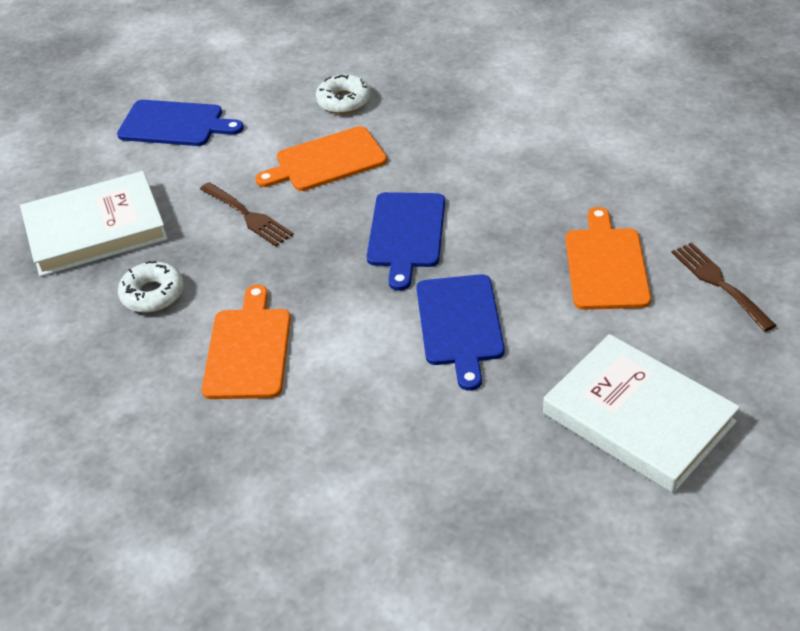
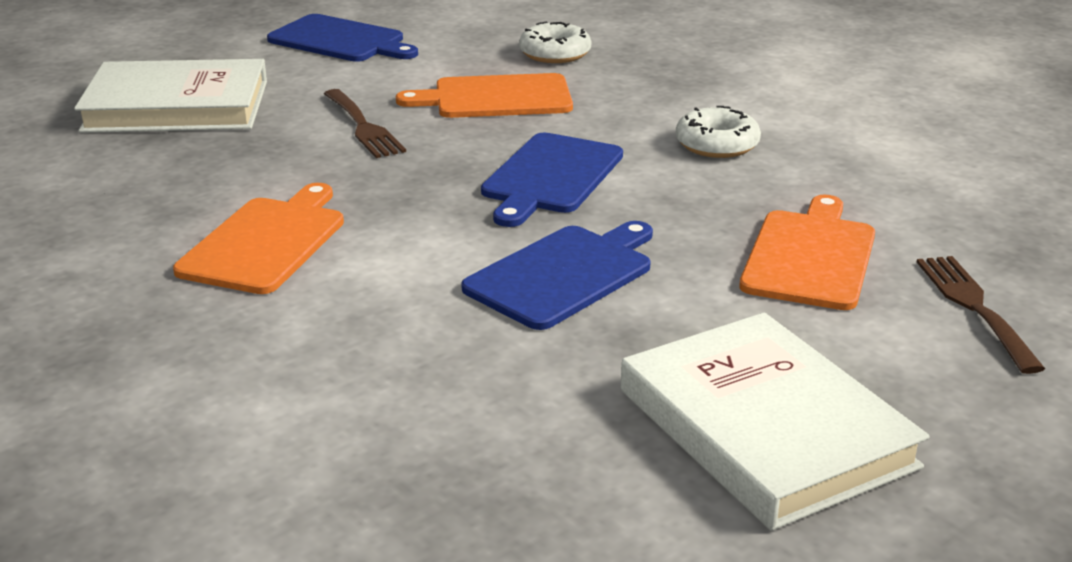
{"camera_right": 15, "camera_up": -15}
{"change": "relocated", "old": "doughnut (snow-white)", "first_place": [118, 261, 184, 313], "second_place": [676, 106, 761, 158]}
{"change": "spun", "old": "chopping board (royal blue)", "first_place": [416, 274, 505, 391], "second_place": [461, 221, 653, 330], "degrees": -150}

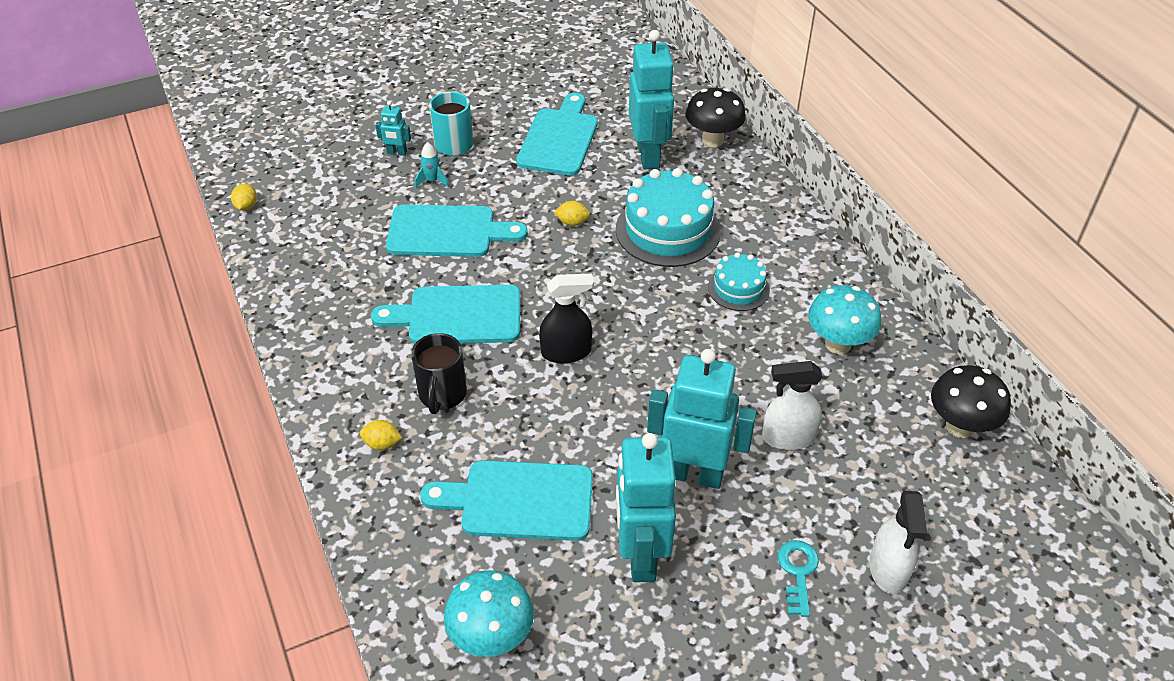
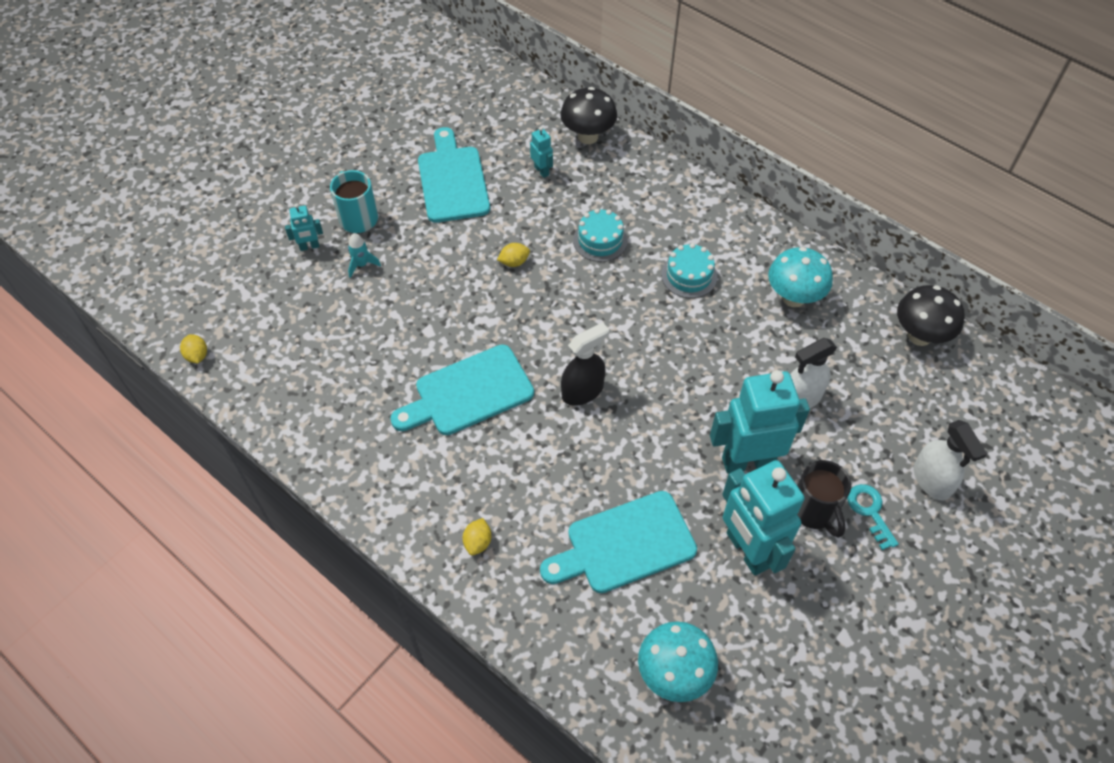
{"camera_right": -25, "camera_up": 10}
{"change": "missing", "old": "chopping board (teal)", "first_place": [386, 204, 528, 257]}
{"change": "relocated", "old": "coffee mug (black)", "first_place": [411, 333, 467, 414], "second_place": [797, 460, 851, 538]}
{"change": "spun", "old": "citrus fruit (yellow)", "first_place": [360, 420, 402, 450], "second_place": [463, 518, 491, 555], "degrees": -60}
{"change": "size", "old": "cake (teal)", "first_place": [616, 168, 721, 267], "second_place": [573, 208, 628, 262], "factor": 0.56}
{"change": "size", "old": "robot (teal)", "first_place": [629, 30, 675, 170], "second_place": [530, 127, 553, 178], "factor": 0.44}

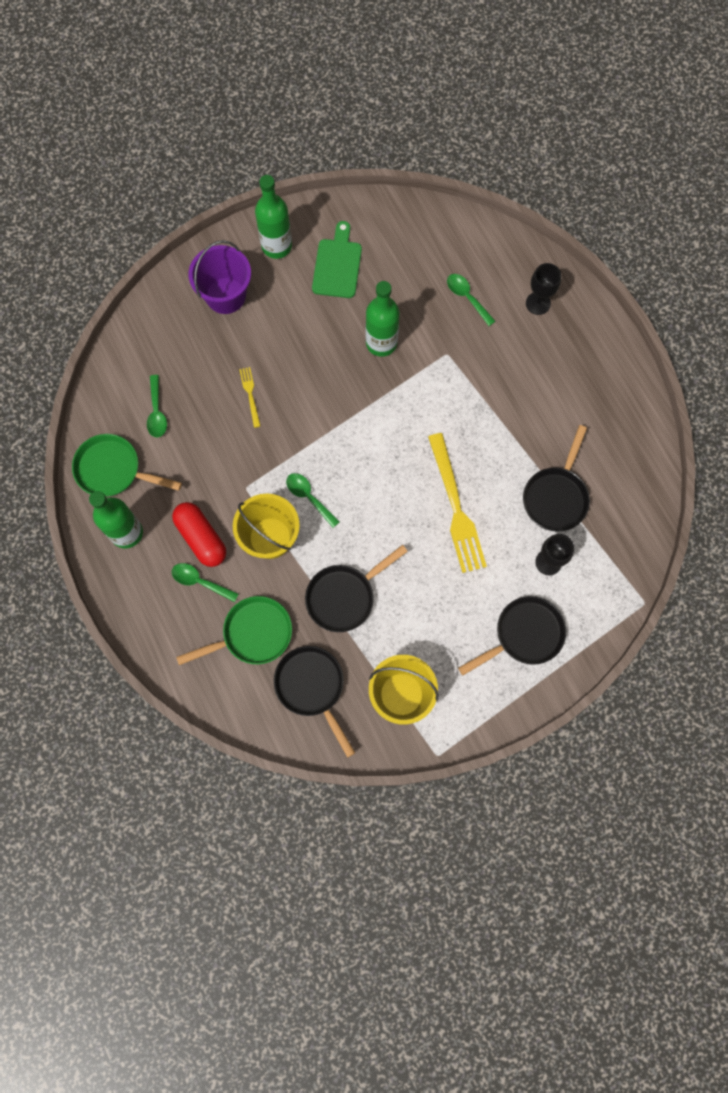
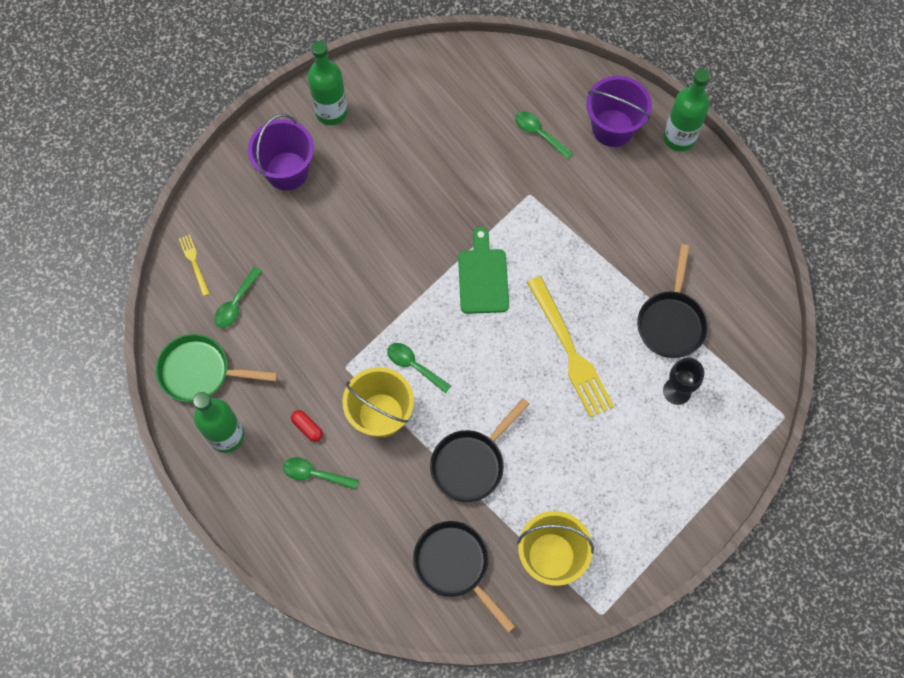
{"camera_right": -10, "camera_up": -5}
{"change": "missing", "old": "frying pan (leaf-green)", "first_place": [176, 596, 292, 665]}
{"change": "missing", "old": "frying pan (black)", "first_place": [458, 596, 566, 675]}
{"change": "relocated", "old": "fork (yellow)", "first_place": [239, 367, 261, 428], "second_place": [179, 235, 210, 296]}
{"change": "relocated", "old": "chopping board (leaf-green)", "first_place": [312, 221, 362, 298], "second_place": [458, 227, 509, 314]}
{"change": "relocated", "old": "flask (leaf-green)", "first_place": [366, 281, 400, 357], "second_place": [663, 69, 710, 152]}
{"change": "exchanged", "old": "chalice (black)", "new": "pail (purple)", "first_place": [526, 263, 561, 315], "second_place": [586, 76, 652, 147]}
{"change": "spun", "old": "teaspoon (leaf-green)", "first_place": [147, 375, 167, 438], "second_place": [214, 267, 262, 328], "degrees": 45}
{"change": "size", "old": "pill (crimson)", "first_place": [172, 502, 226, 567], "second_place": [291, 410, 323, 442], "factor": 0.5}

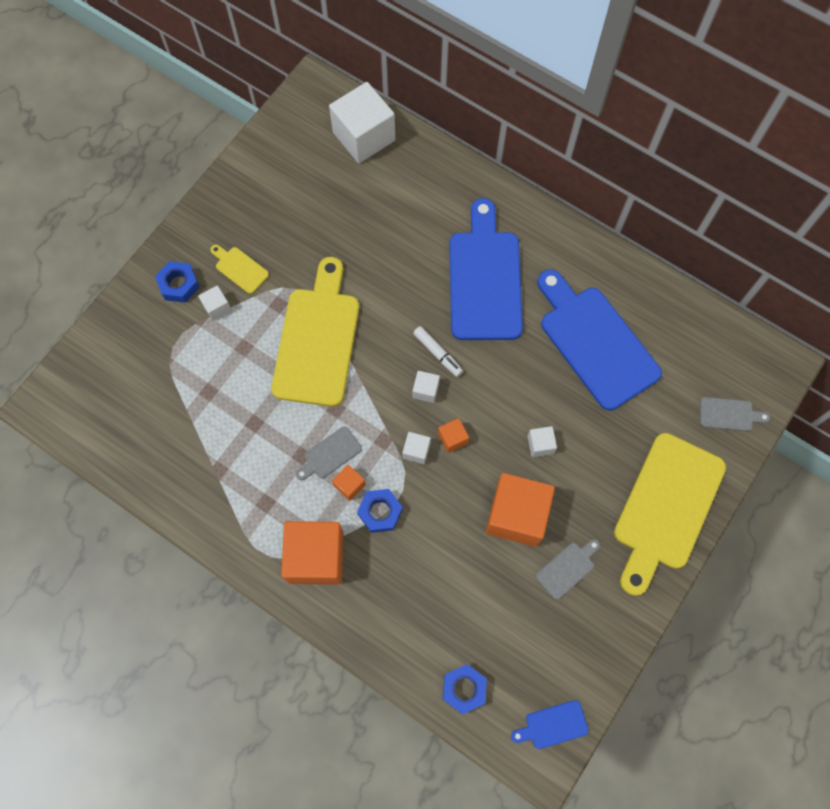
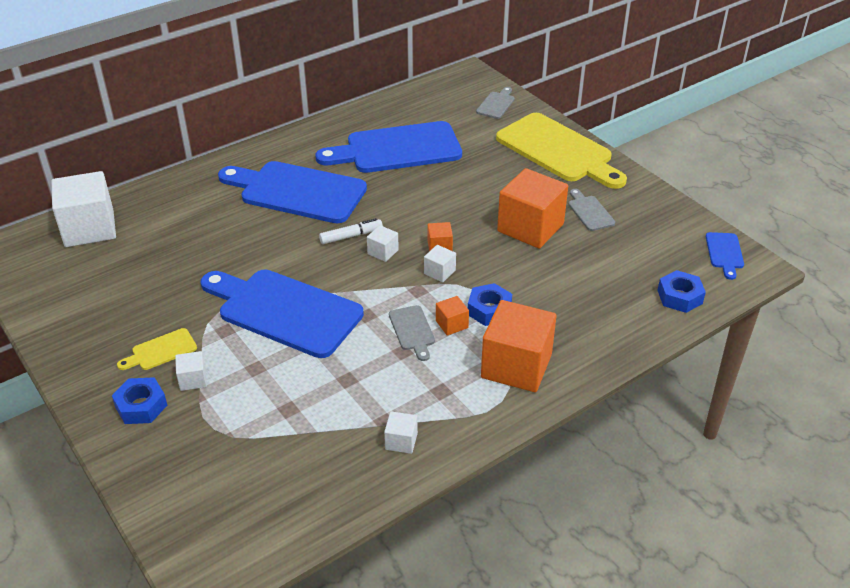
{"camera_right": -70, "camera_up": -30}
{"change": "relocated", "old": "solid cube (snow-white)", "first_place": [527, 426, 557, 457], "second_place": [384, 411, 418, 454]}
{"change": "colour", "old": "chopping board (yellow)", "new": "chopping board (royal blue)", "first_place": [271, 257, 359, 407], "second_place": [201, 269, 364, 358]}

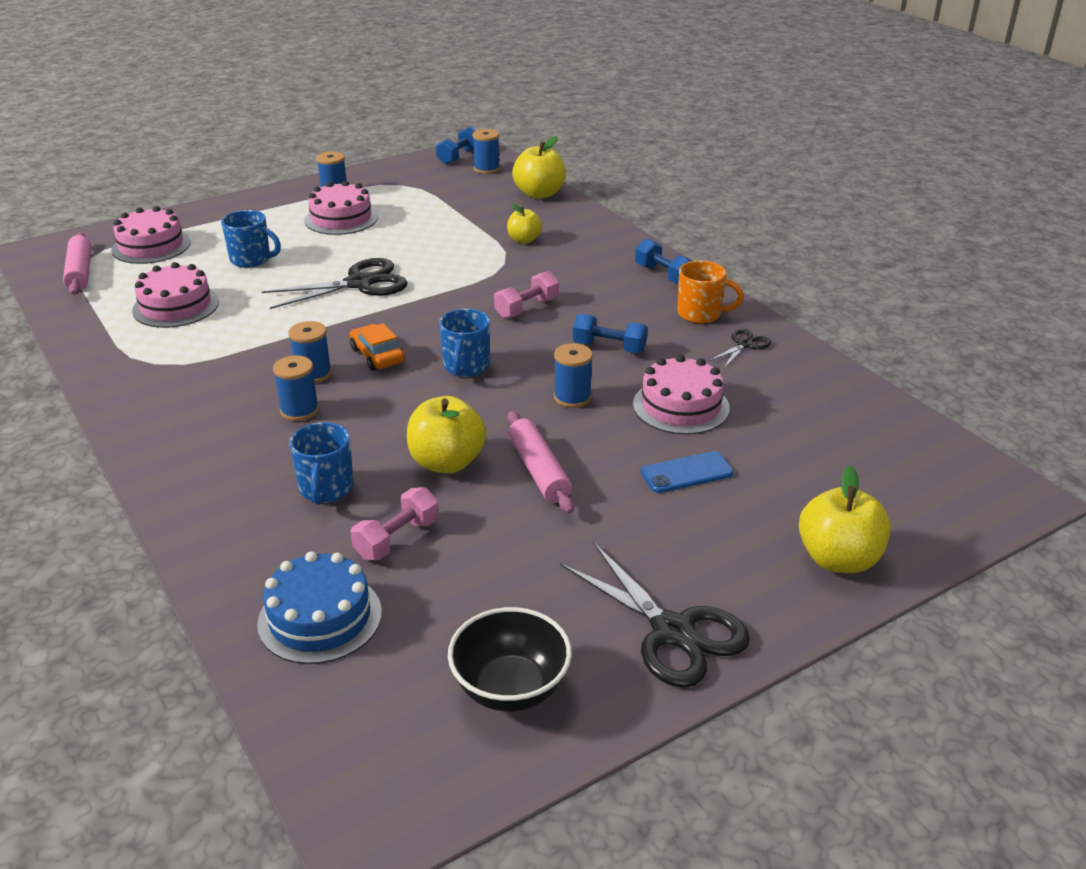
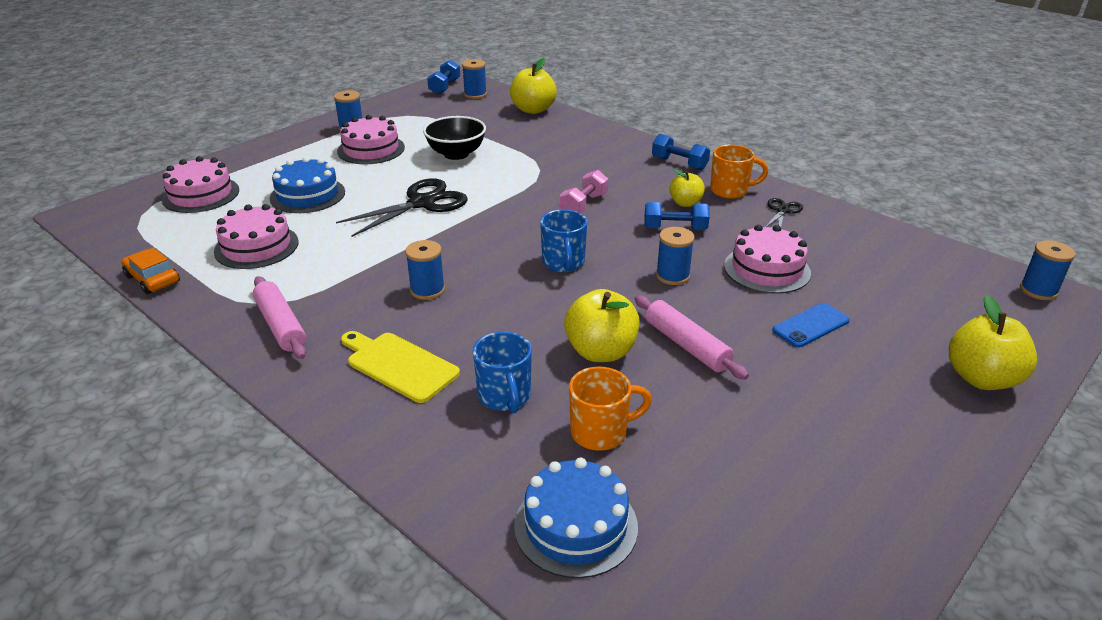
{"camera_right": -15, "camera_up": 0}
{"change": "missing", "old": "pair of scissors (black)", "first_place": [560, 543, 750, 688]}
{"change": "appeared", "new": "chopping board (yellow)", "second_place": [341, 331, 460, 403]}
{"change": "relocated", "old": "pastry roller (pink)", "first_place": [63, 233, 91, 295], "second_place": [253, 276, 306, 359]}
{"change": "relocated", "old": "reel of thread (royal blue)", "first_place": [273, 355, 319, 421], "second_place": [1020, 240, 1076, 300]}
{"change": "relocated", "old": "automobile (bright orange)", "first_place": [350, 323, 405, 371], "second_place": [121, 248, 180, 294]}
{"change": "relocated", "old": "deep dish (black)", "first_place": [448, 607, 572, 712], "second_place": [423, 116, 486, 160]}
{"change": "relocated", "old": "apple (yellow)", "first_place": [507, 203, 542, 244], "second_place": [669, 169, 705, 207]}
{"change": "exchanged", "old": "coffee mug (royal blue)", "new": "cake (royal blue)", "first_place": [221, 210, 281, 268], "second_place": [270, 157, 345, 213]}
{"change": "exchanged", "old": "dumbbell (pink)", "new": "coffee mug (bright orange)", "first_place": [351, 487, 439, 560], "second_place": [569, 367, 652, 451]}

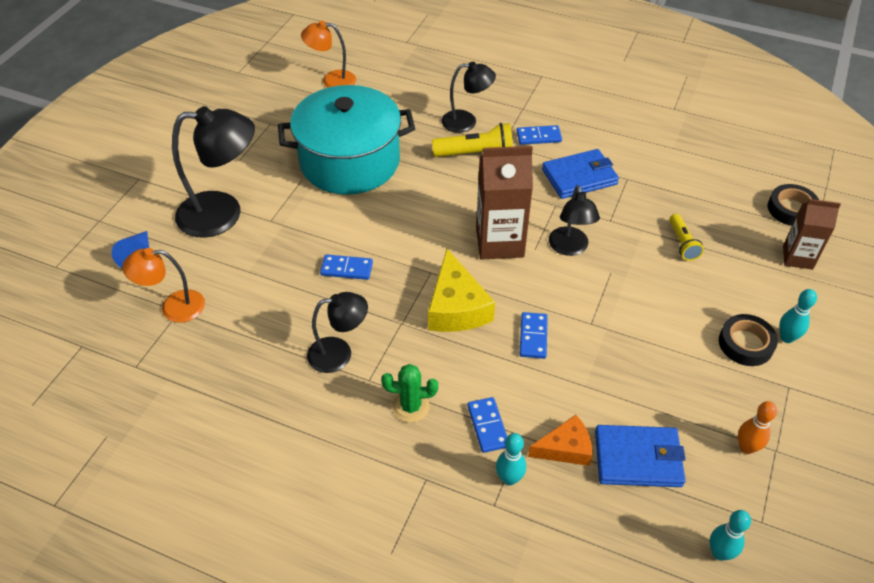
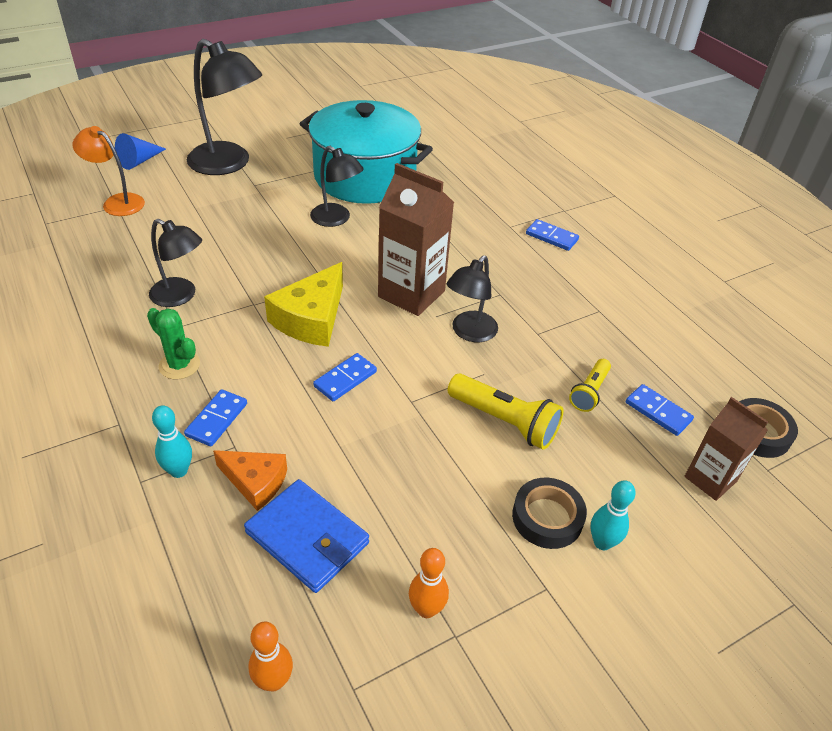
{"camera_right": 35, "camera_up": -5}
{"change": "missing", "old": "lamp (bright orange)", "first_place": [301, 21, 356, 88]}
{"change": "missing", "old": "billfold (royal blue)", "first_place": [542, 149, 619, 199]}
{"change": "relocated", "old": "domino tile (royal blue)", "first_place": [320, 254, 373, 280], "second_place": [626, 384, 694, 436]}
{"change": "relocated", "old": "torch (yellow)", "first_place": [432, 123, 513, 157], "second_place": [447, 373, 564, 450]}
{"change": "relocated", "old": "lamp (black)", "first_place": [441, 62, 496, 133], "second_place": [310, 146, 364, 227]}
{"change": "colour", "old": "bowling pin (teal)", "new": "bowling pin (bright orange)", "first_place": [710, 510, 751, 561], "second_place": [248, 622, 293, 692]}

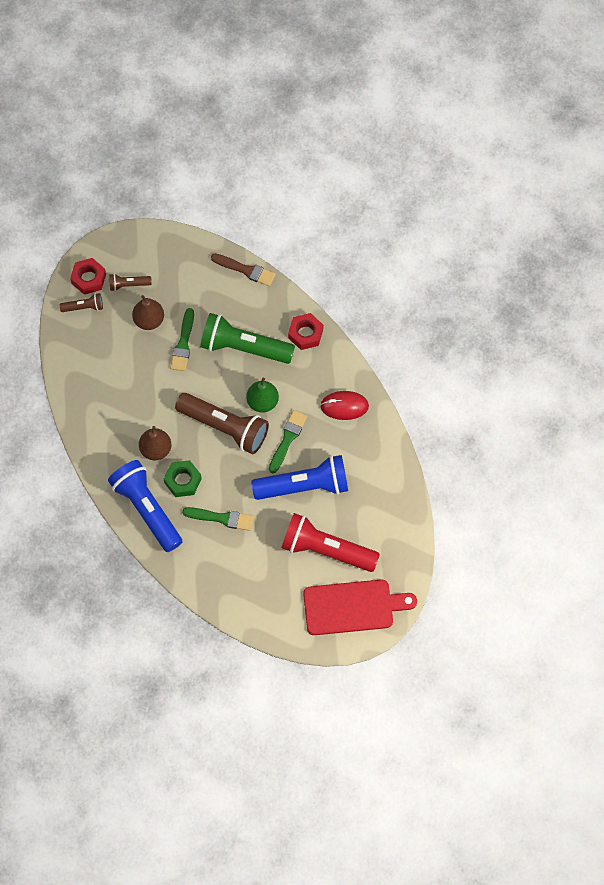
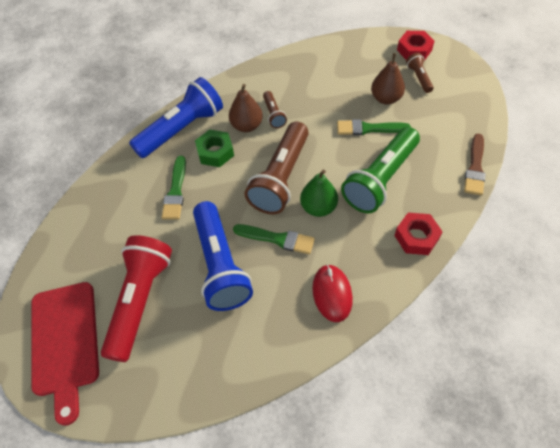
{"camera_right": 85, "camera_up": -10}
{"change": "relocated", "old": "torch (russet)", "first_place": [60, 293, 103, 312], "second_place": [263, 91, 287, 128]}
{"change": "spun", "old": "torch (leaf-green)", "first_place": [200, 313, 295, 364], "second_place": [341, 127, 420, 214], "degrees": -150}

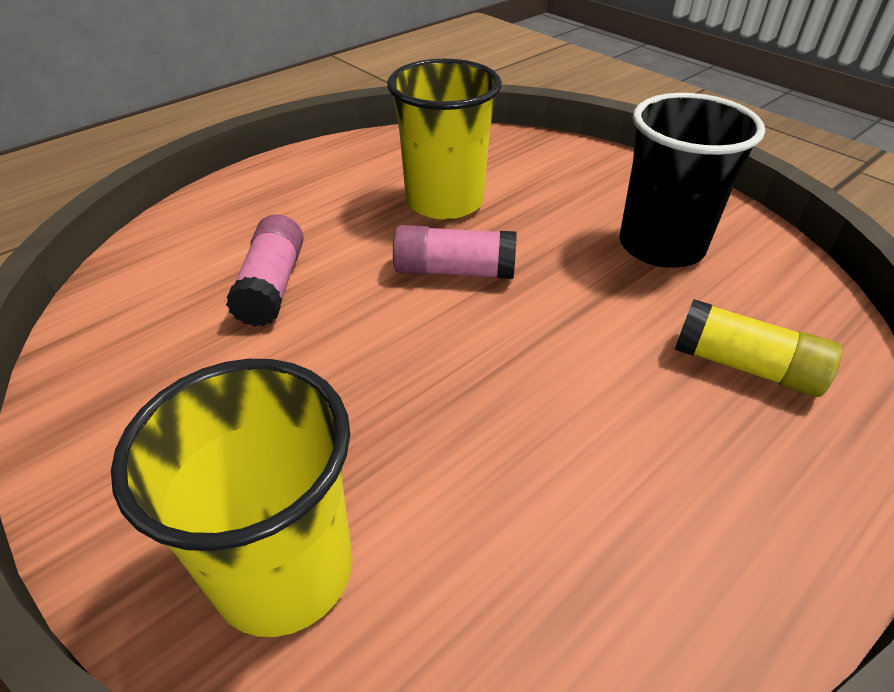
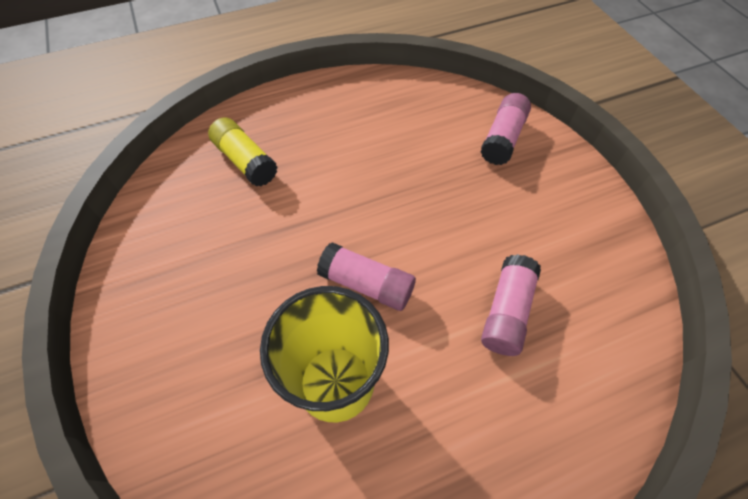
{"camera_right": -160, "camera_up": 15}
{"change": "missing", "old": "cup (black)", "first_place": [619, 93, 765, 268]}
{"change": "exchanged", "old": "cup (yellow)", "new": "stick of glue (pink)", "first_place": [111, 359, 353, 637], "second_place": [481, 93, 531, 165]}

